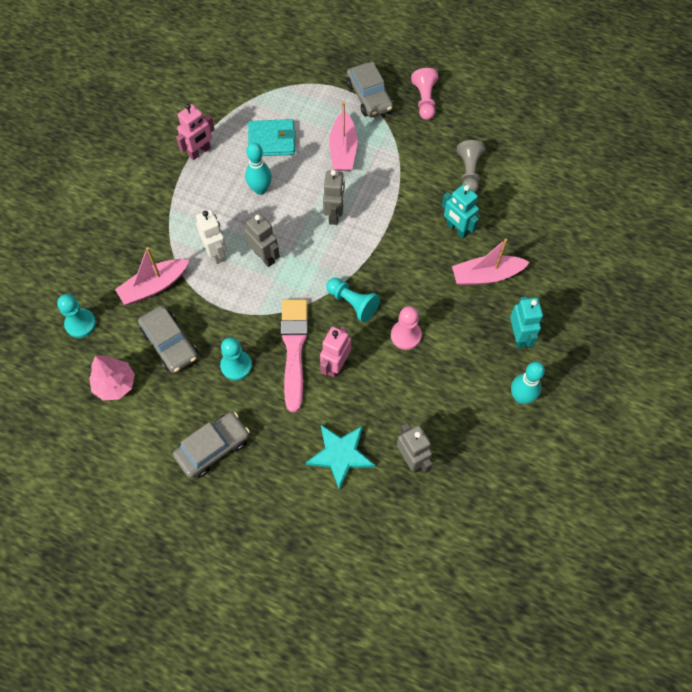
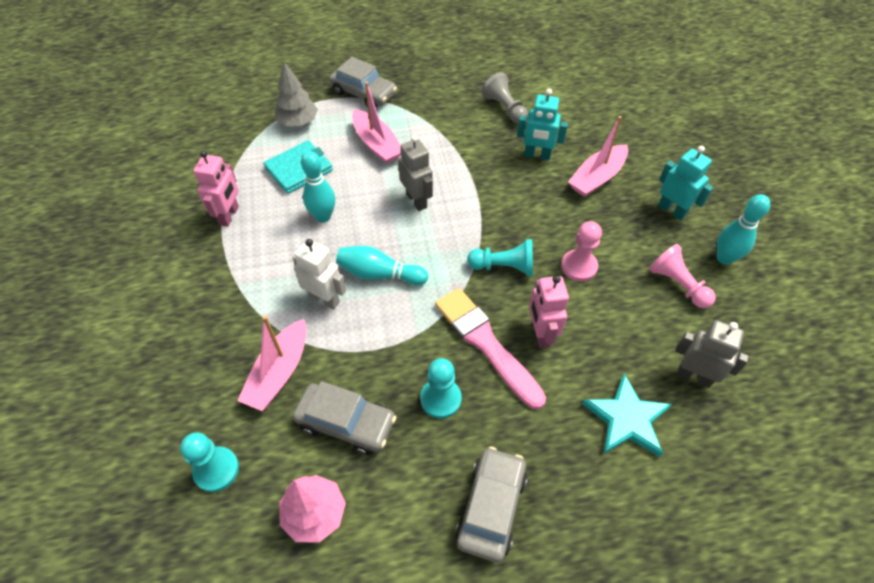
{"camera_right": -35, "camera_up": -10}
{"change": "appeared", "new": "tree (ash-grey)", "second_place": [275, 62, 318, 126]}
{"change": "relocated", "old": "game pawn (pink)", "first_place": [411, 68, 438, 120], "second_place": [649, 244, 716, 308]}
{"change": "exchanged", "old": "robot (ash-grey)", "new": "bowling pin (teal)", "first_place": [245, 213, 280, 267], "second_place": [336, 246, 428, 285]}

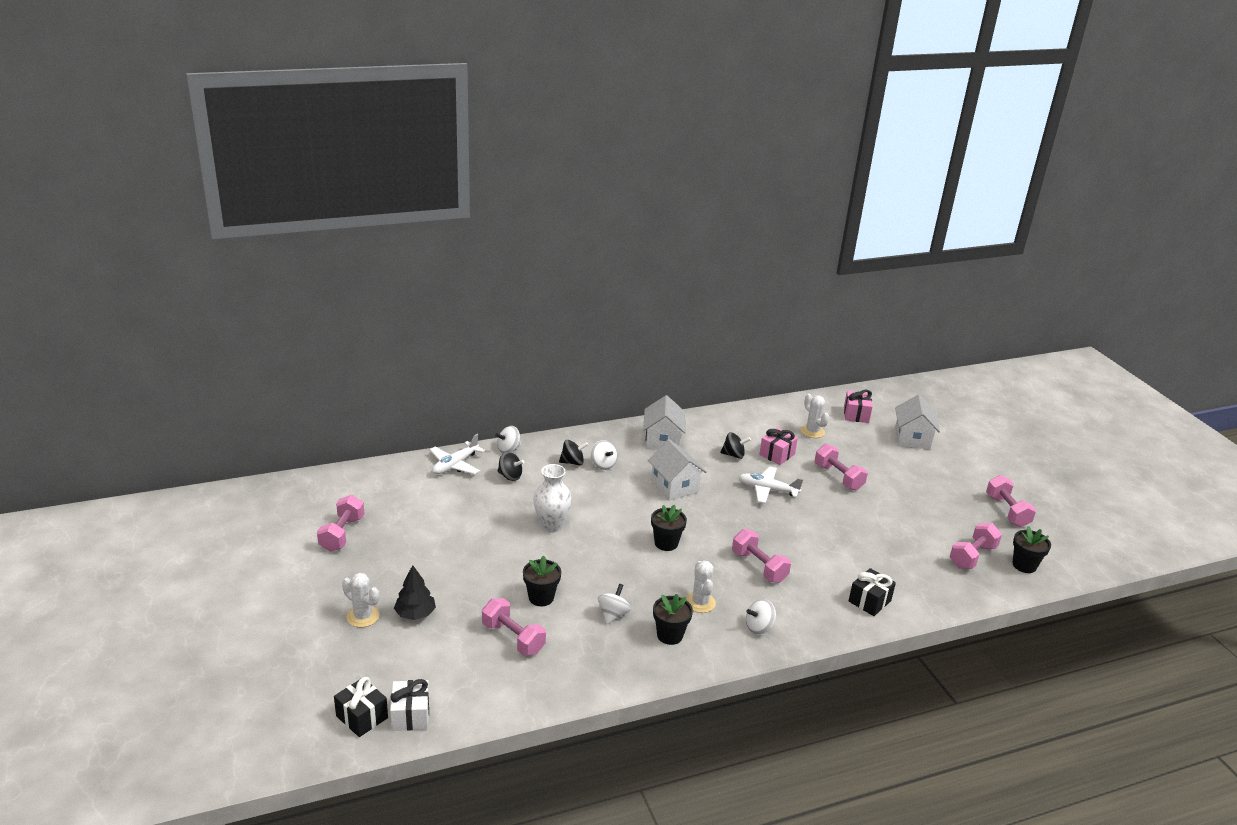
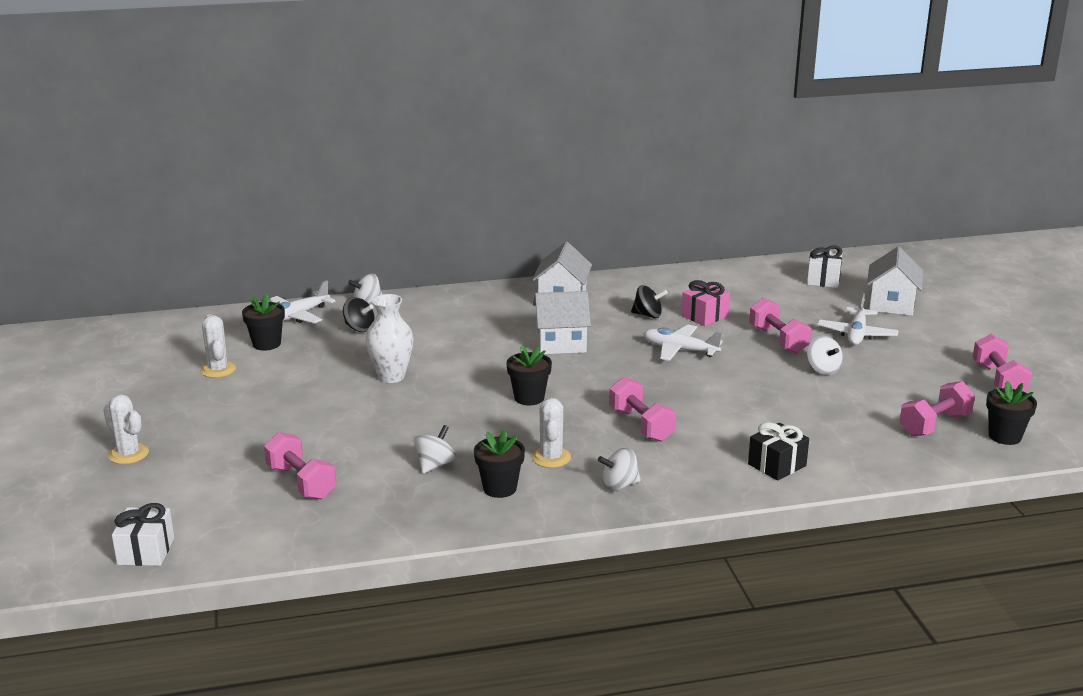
{"camera_right": 10, "camera_up": -5}
{"change": "missing", "old": "dumbbell (pink)", "first_place": [317, 495, 365, 552]}
{"change": "missing", "old": "present (black)", "first_place": [334, 677, 388, 737]}
{"change": "missing", "old": "tree (black)", "first_place": [394, 565, 436, 620]}
{"change": "missing", "old": "whirligig (black)", "first_place": [559, 440, 588, 465]}
{"change": "appeared", "new": "aeroplane (snow-white)", "second_place": [817, 293, 899, 345]}
{"change": "relocated", "old": "flower pot (black)", "first_place": [523, 555, 561, 606], "second_place": [242, 294, 285, 351]}
{"change": "relocated", "old": "whirligig (snow-white)", "first_place": [591, 440, 618, 470], "second_place": [807, 336, 843, 375]}
{"change": "relocated", "old": "prickly plant (snow-white)", "first_place": [801, 394, 829, 438], "second_place": [200, 314, 236, 378]}
{"change": "colour", "old": "present (pink)", "new": "present (snow-white)", "first_place": [844, 390, 873, 423], "second_place": [807, 245, 843, 288]}
{"change": "spun", "old": "cottage (snow-white)", "first_place": [648, 439, 707, 501], "second_place": [533, 291, 591, 354], "degrees": -75}

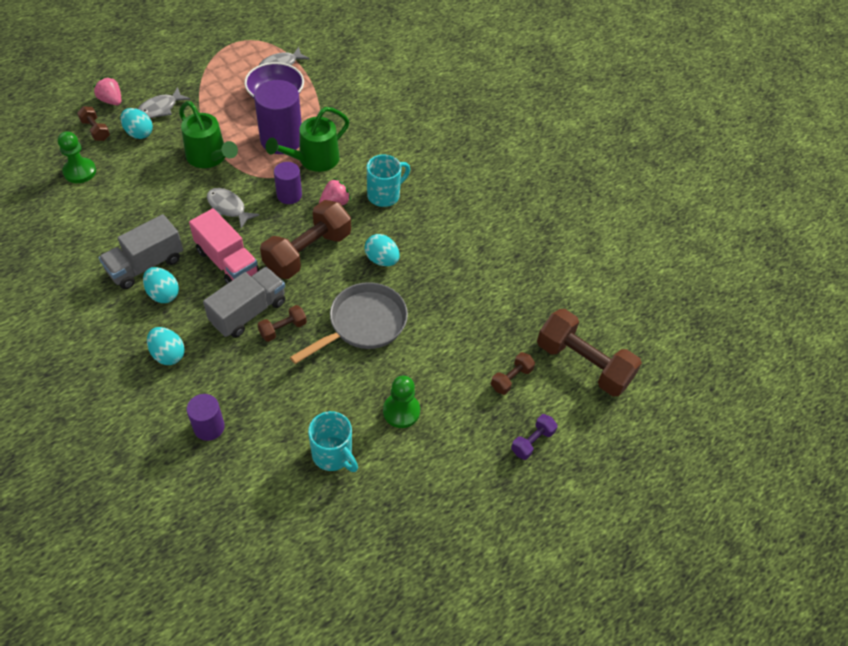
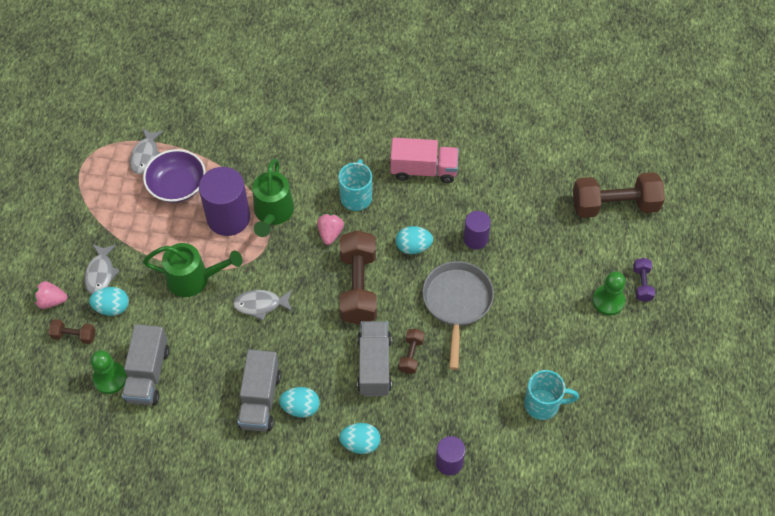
{"camera_right": -40, "camera_up": 5}
{"change": "missing", "old": "dumbbell (russet)", "first_place": [491, 352, 535, 395]}
{"change": "appeared", "new": "truck (ash-grey)", "second_place": [122, 324, 169, 405]}
{"change": "relocated", "old": "truck (pink)", "first_place": [189, 208, 259, 284], "second_place": [390, 138, 459, 183]}
{"change": "relocated", "old": "cylinder (purple)", "first_place": [274, 162, 302, 204], "second_place": [463, 211, 491, 250]}
{"change": "relocated", "old": "game pawn (leaf-green)", "first_place": [383, 375, 420, 428], "second_place": [592, 271, 626, 316]}

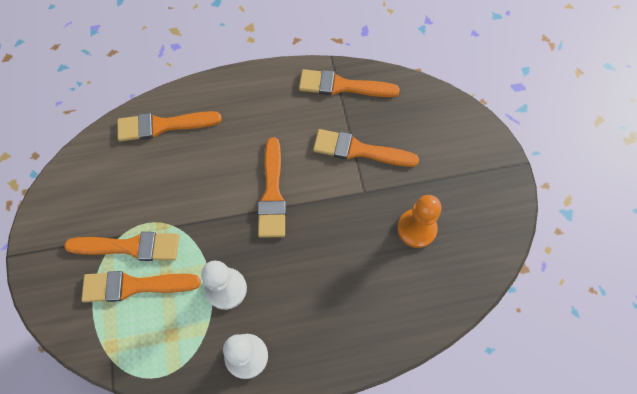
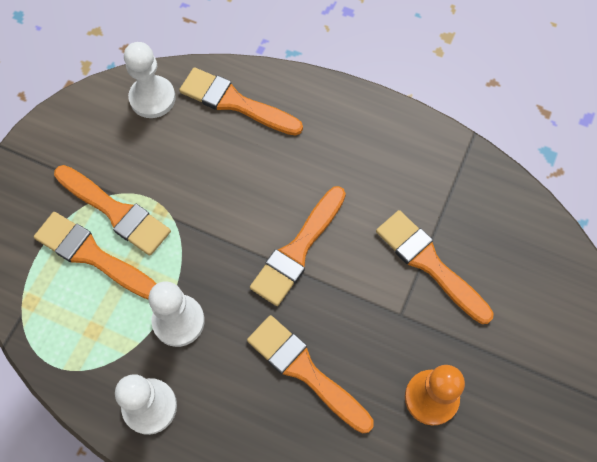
{"camera_right": 35, "camera_up": 0}
{"change": "appeared", "new": "game pawn (snow-white)", "second_place": [124, 42, 176, 118]}
{"change": "relocated", "old": "paint brush (bright orange)", "first_place": [299, 69, 400, 97], "second_place": [247, 315, 374, 434]}

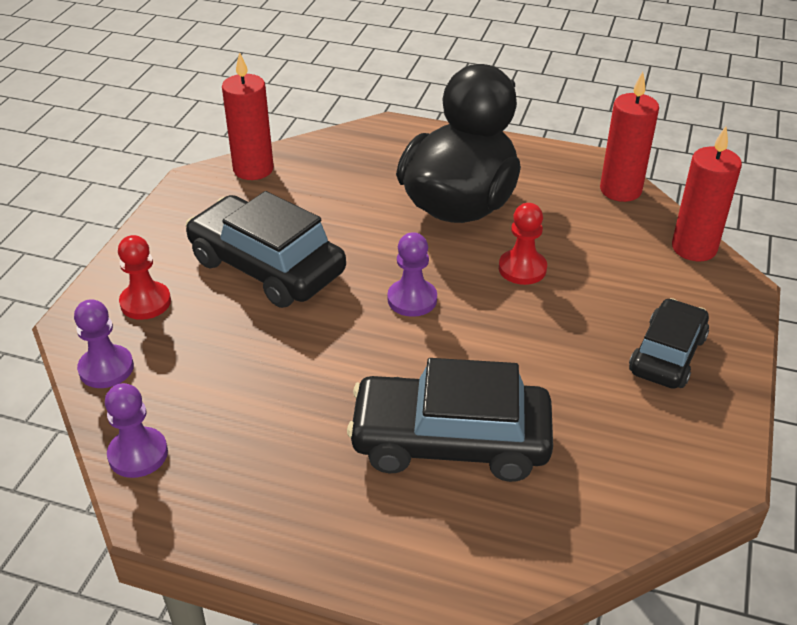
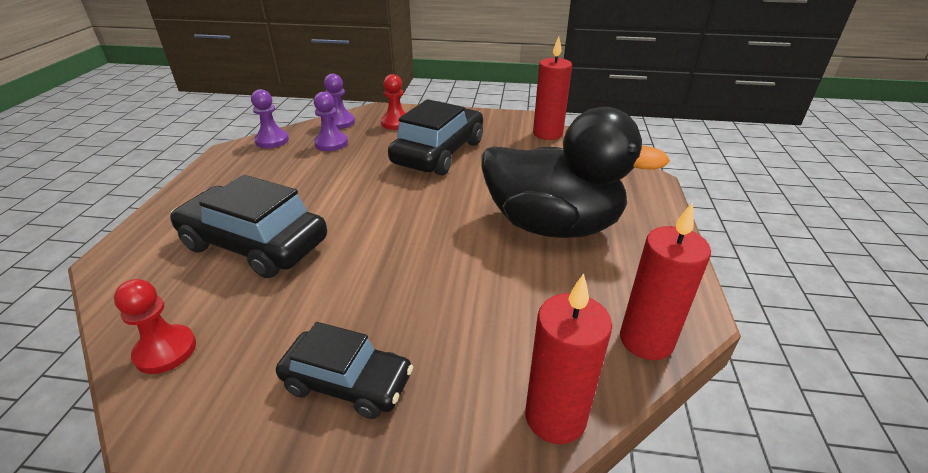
{"camera_right": 80, "camera_up": -5}
{"change": "relocated", "old": "game pawn (purple)", "first_place": [387, 232, 437, 317], "second_place": [314, 92, 348, 151]}
{"change": "relocated", "old": "game pawn (crimson)", "first_place": [499, 203, 547, 285], "second_place": [114, 279, 196, 374]}
{"change": "spun", "old": "automobile (black)", "first_place": [347, 358, 553, 482], "second_place": [170, 175, 327, 278], "degrees": -60}

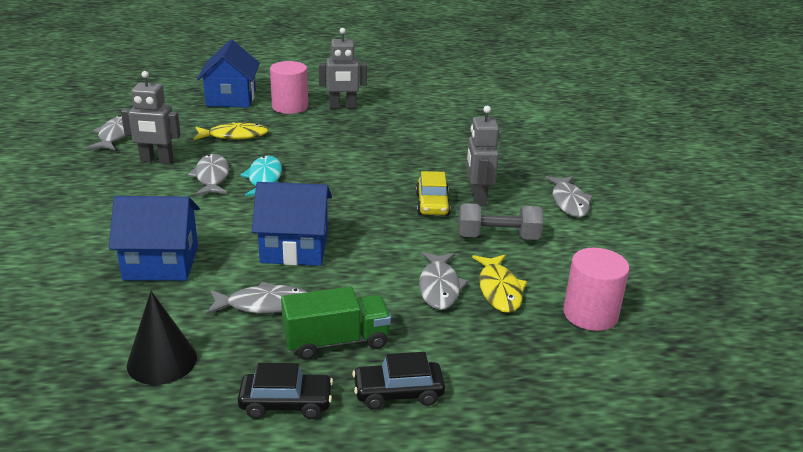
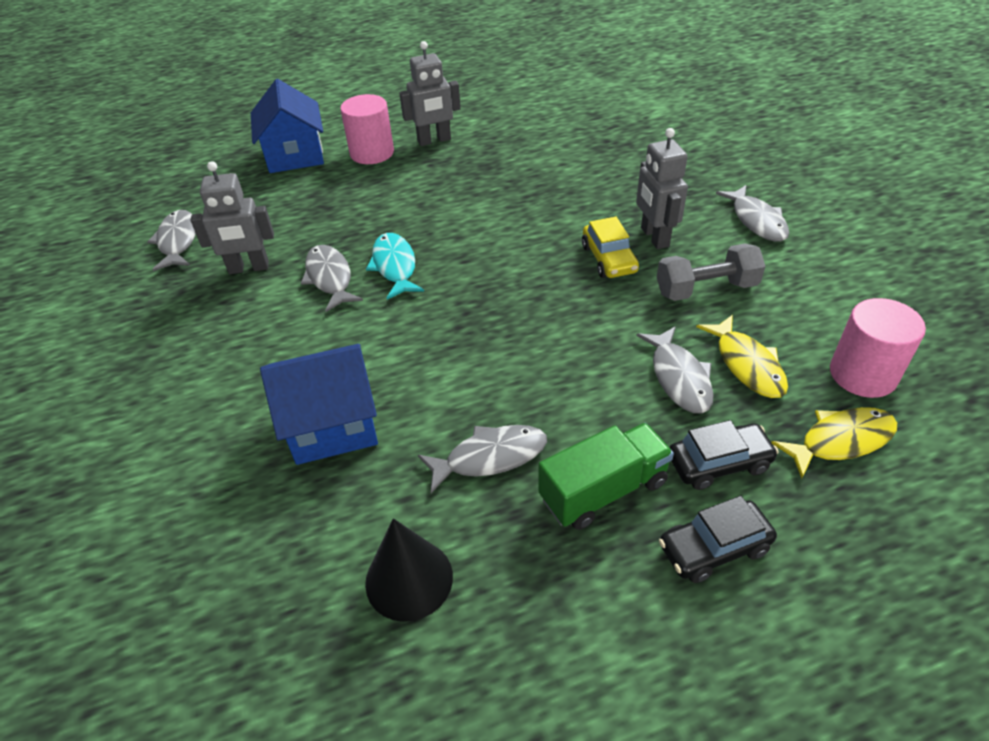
{"camera_right": -10, "camera_up": 15}
{"change": "missing", "old": "cottage (royal blue)", "first_place": [252, 182, 332, 266]}
{"change": "relocated", "old": "toy fish (yellow)", "first_place": [194, 122, 268, 140], "second_place": [771, 407, 897, 479]}
{"change": "relocated", "old": "automobile (black)", "first_place": [238, 363, 333, 419], "second_place": [670, 420, 779, 490]}

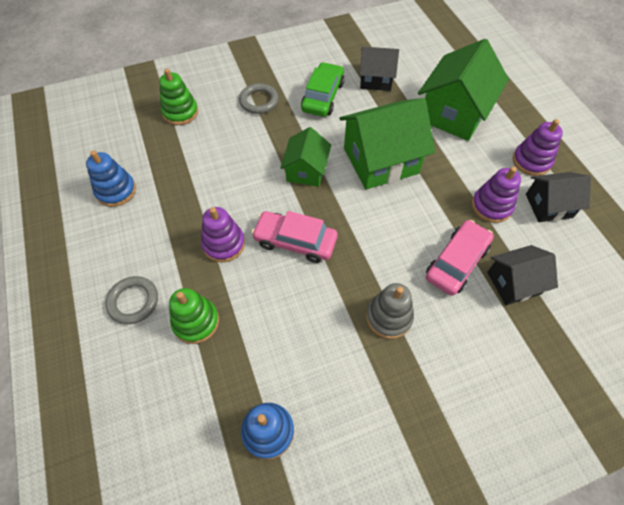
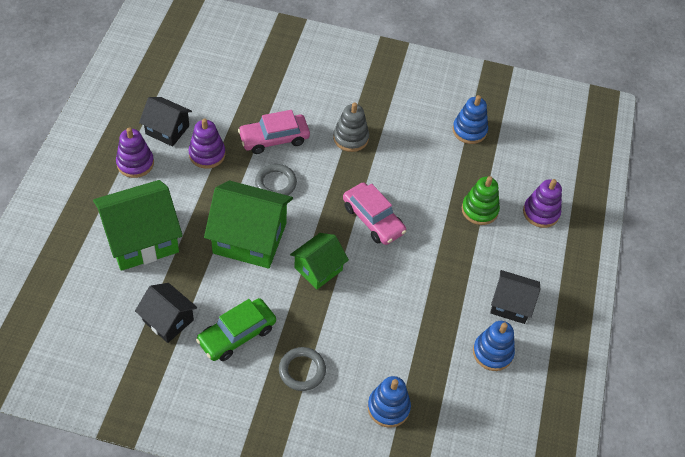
{"camera_right": -150, "camera_up": -5}
{"change": "relocated", "old": "torus (ash-grey)", "first_place": [105, 276, 158, 324], "second_place": [255, 164, 297, 196]}
{"change": "relocated", "old": "ring stacker (purple)", "first_place": [201, 207, 245, 262], "second_place": [523, 179, 562, 228]}
{"change": "relocated", "old": "cottage (black)", "first_place": [487, 245, 558, 305], "second_place": [490, 270, 540, 324]}
{"change": "colour", "old": "ring stacker (leaf-green)", "new": "ring stacker (royal blue)", "first_place": [159, 69, 198, 125], "second_place": [368, 376, 411, 428]}

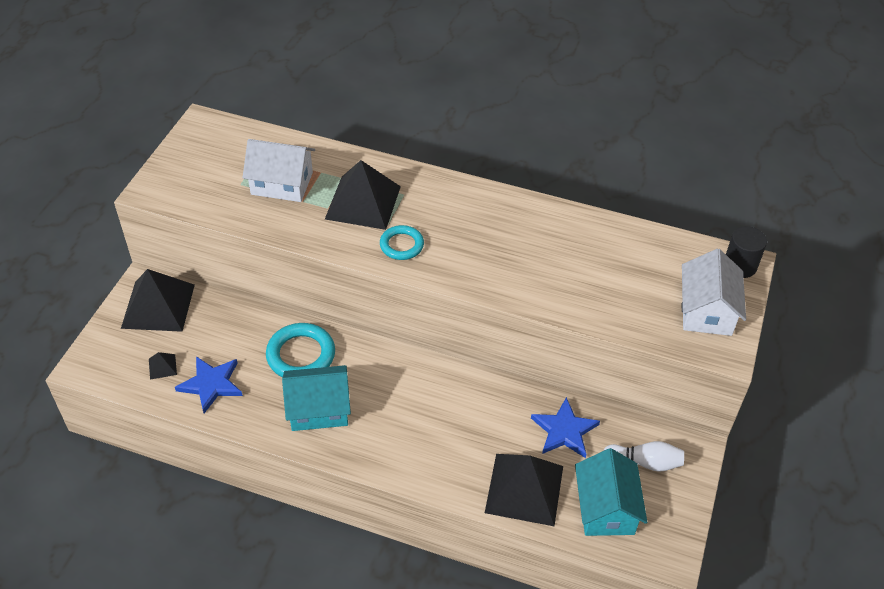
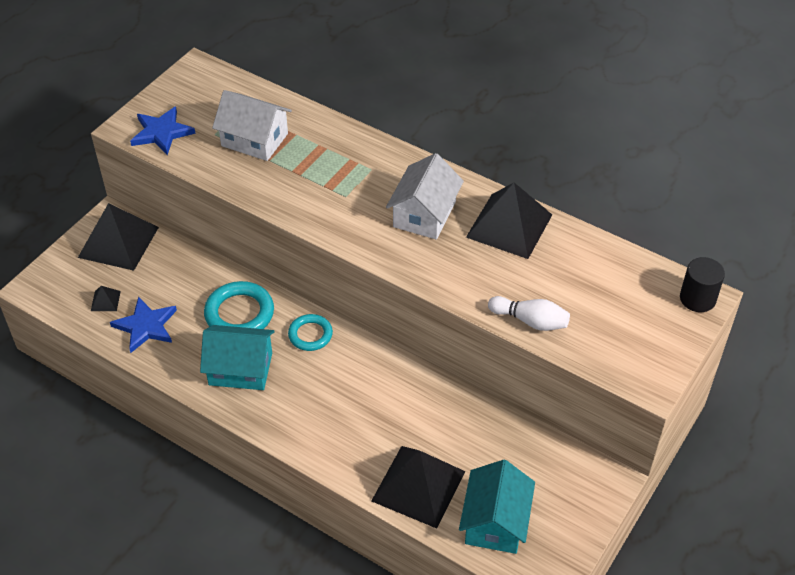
{"camera_right": 15, "camera_up": 0}
{"change": "relocated", "old": "pyramid shape (black)", "first_place": [325, 160, 401, 230], "second_place": [466, 183, 552, 259]}
{"change": "relocated", "old": "torus (teal)", "first_place": [380, 225, 424, 260], "second_place": [288, 314, 333, 351]}
{"change": "relocated", "old": "star (royal blue)", "first_place": [531, 397, 600, 458], "second_place": [130, 106, 196, 155]}
{"change": "relocated", "old": "bowling pin (snow-white)", "first_place": [604, 441, 684, 472], "second_place": [488, 296, 570, 331]}
{"change": "relocated", "old": "cottage (snow-white)", "first_place": [682, 249, 746, 336], "second_place": [386, 153, 464, 240]}

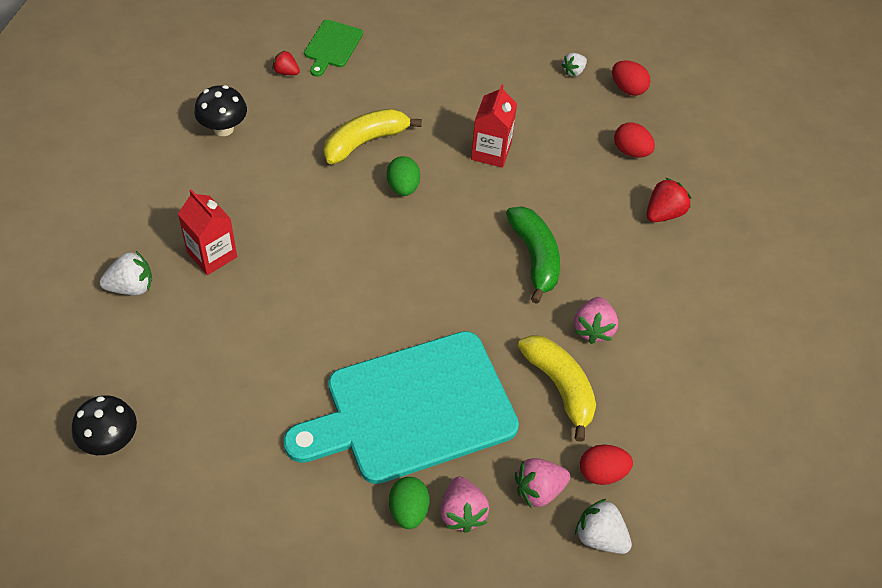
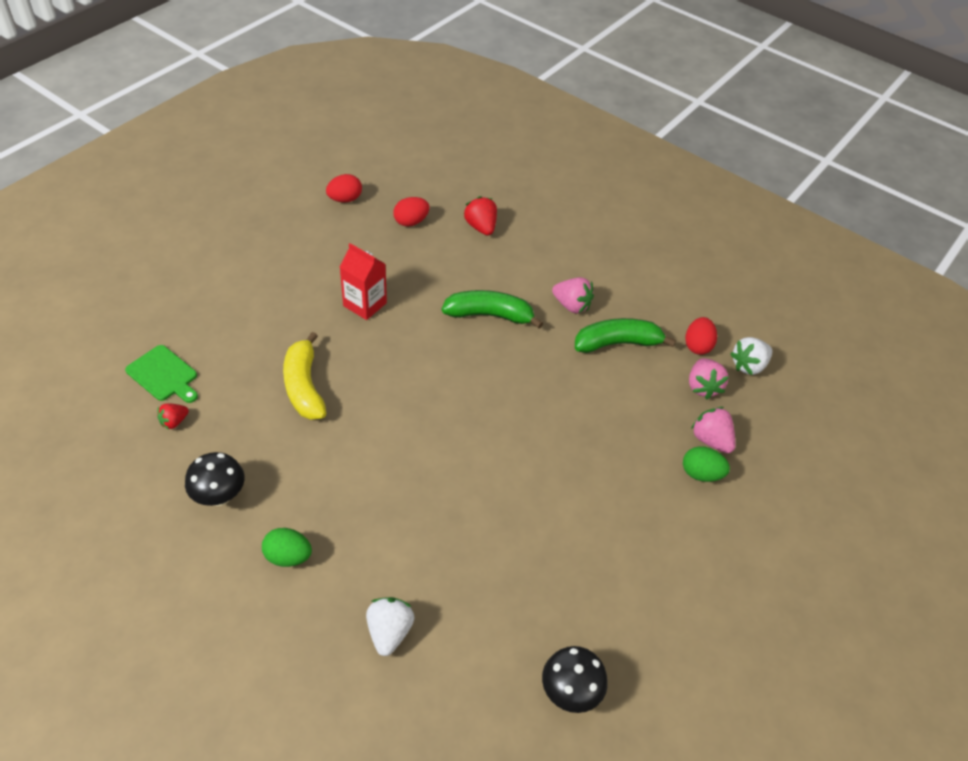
{"camera_right": -70, "camera_up": -5}
{"change": "missing", "old": "juice carton (crimson)", "first_place": [178, 189, 237, 275]}
{"change": "missing", "old": "chopping board (teal)", "first_place": [283, 331, 519, 484]}
{"change": "missing", "old": "toy strawberry (snow-white)", "first_place": [562, 53, 587, 76]}
{"change": "relocated", "old": "egg shape (leaf-green)", "first_place": [387, 156, 420, 196], "second_place": [262, 528, 312, 567]}
{"change": "colour", "old": "banana (yellow)", "new": "banana (leaf-green)", "first_place": [518, 335, 596, 442], "second_place": [575, 318, 676, 353]}
{"change": "spun", "old": "toy strawberry (pink)", "first_place": [440, 477, 490, 533], "second_place": [691, 407, 735, 453], "degrees": -135}

